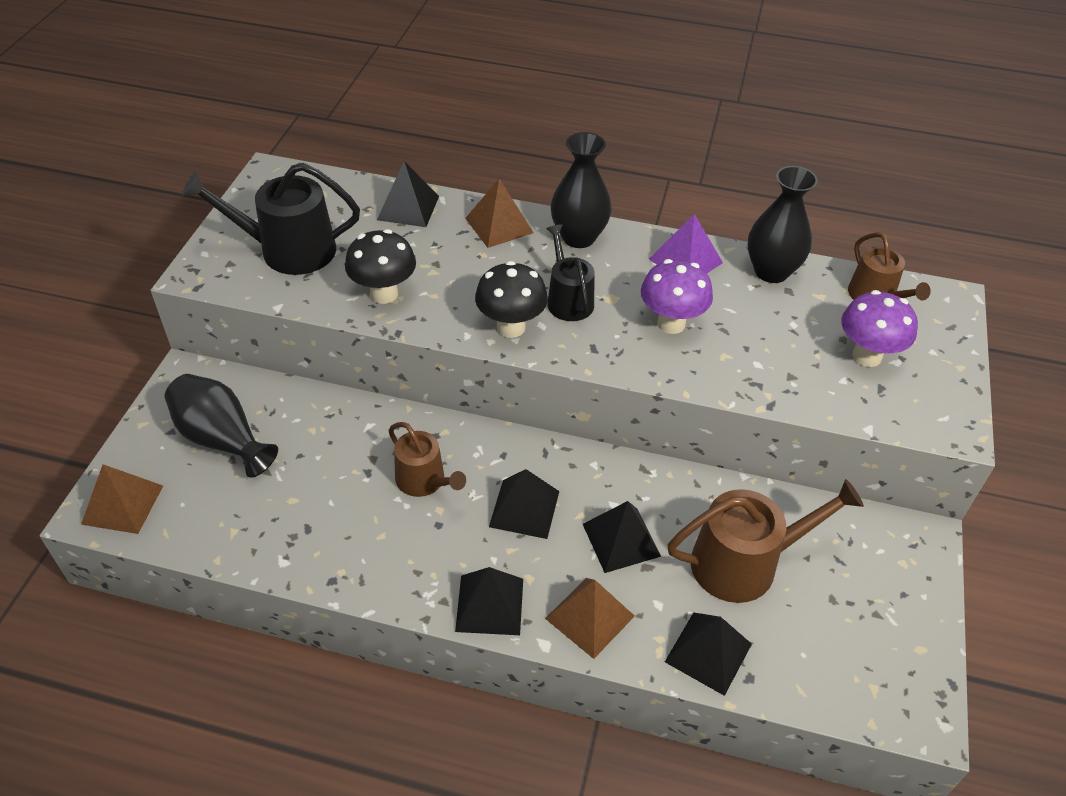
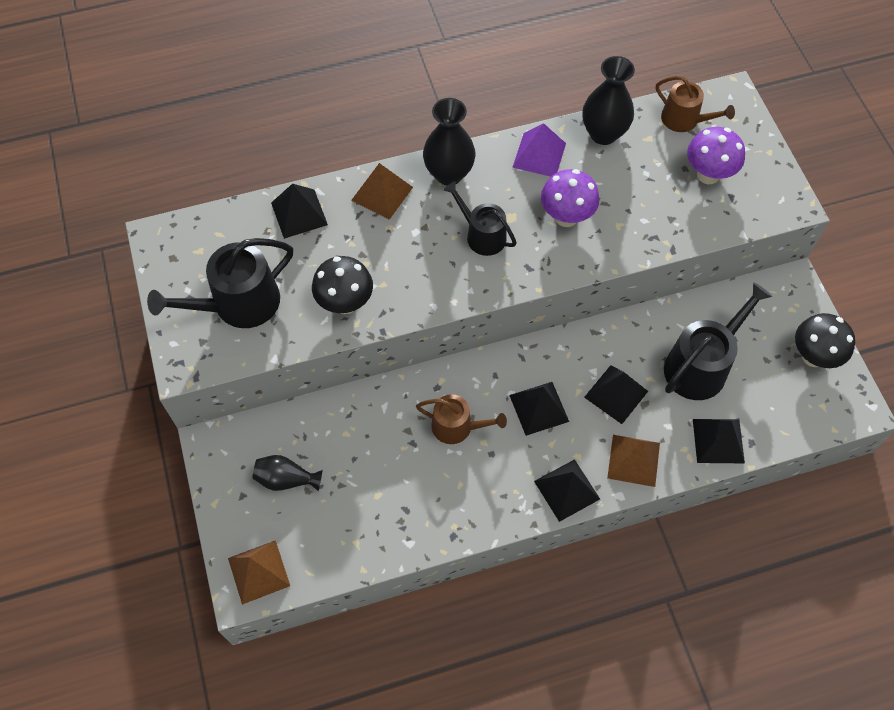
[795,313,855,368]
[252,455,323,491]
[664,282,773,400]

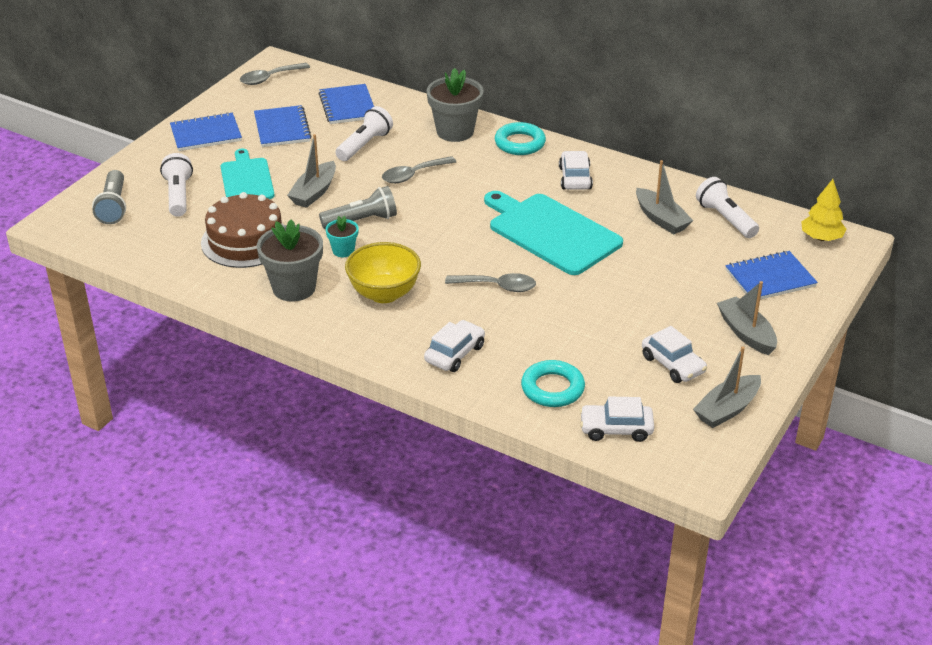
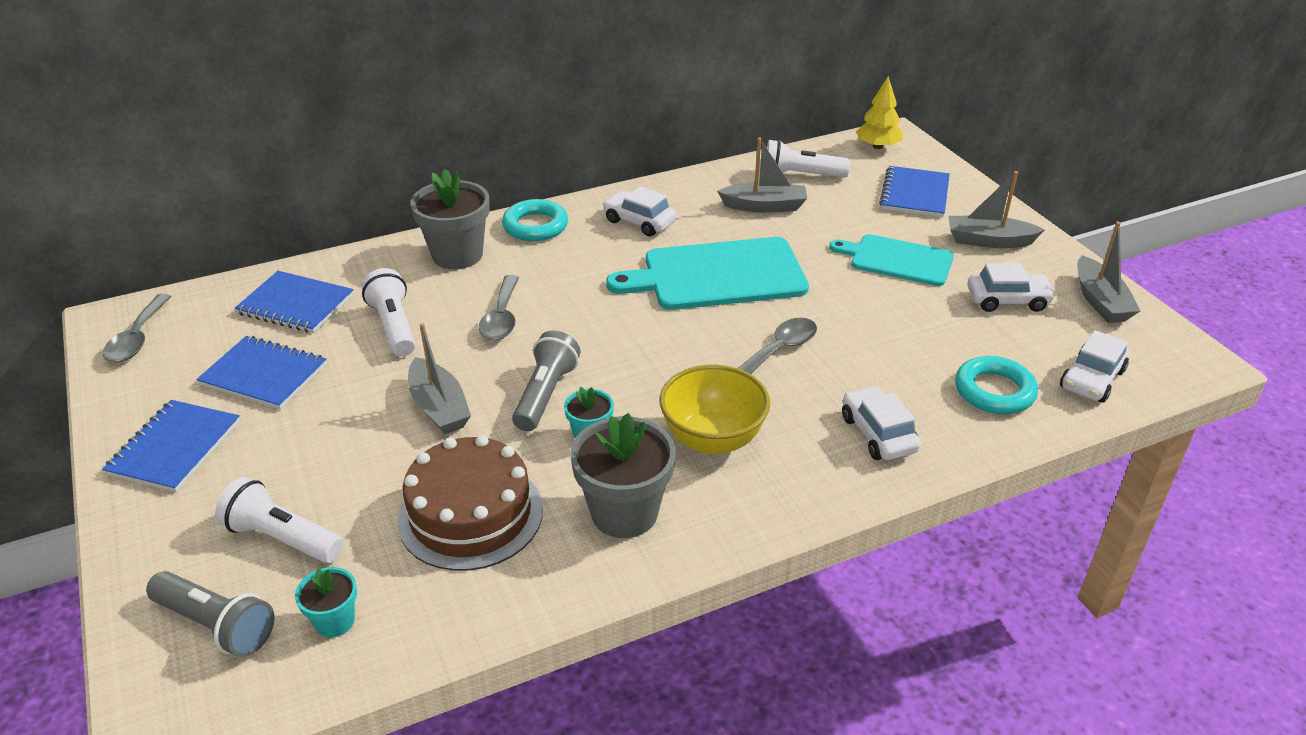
[829,234,954,286]
[295,567,357,637]

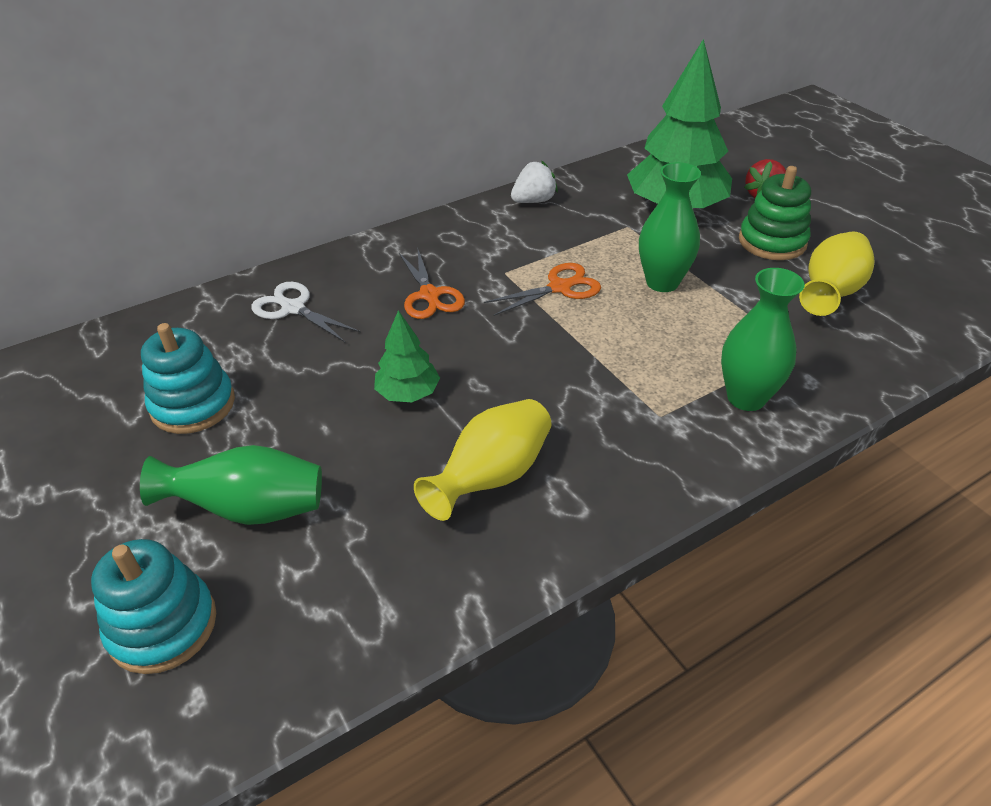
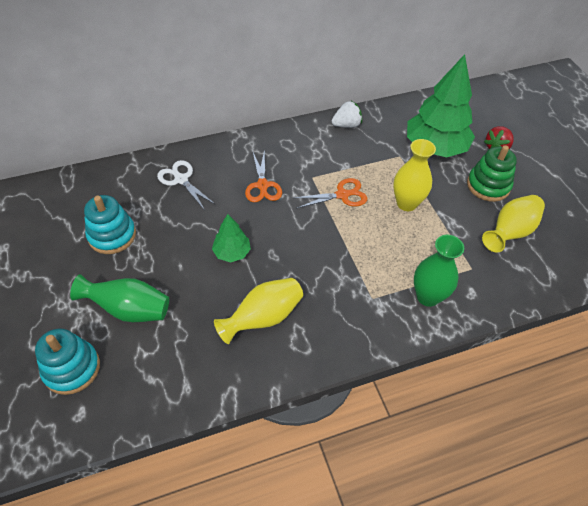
[393,139,436,211]

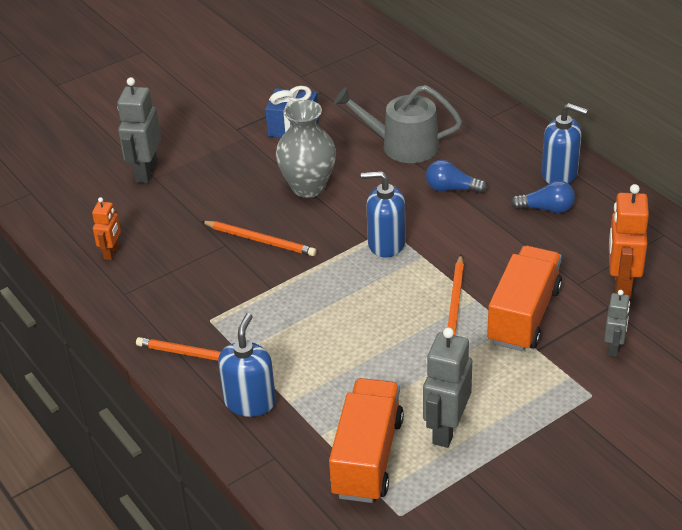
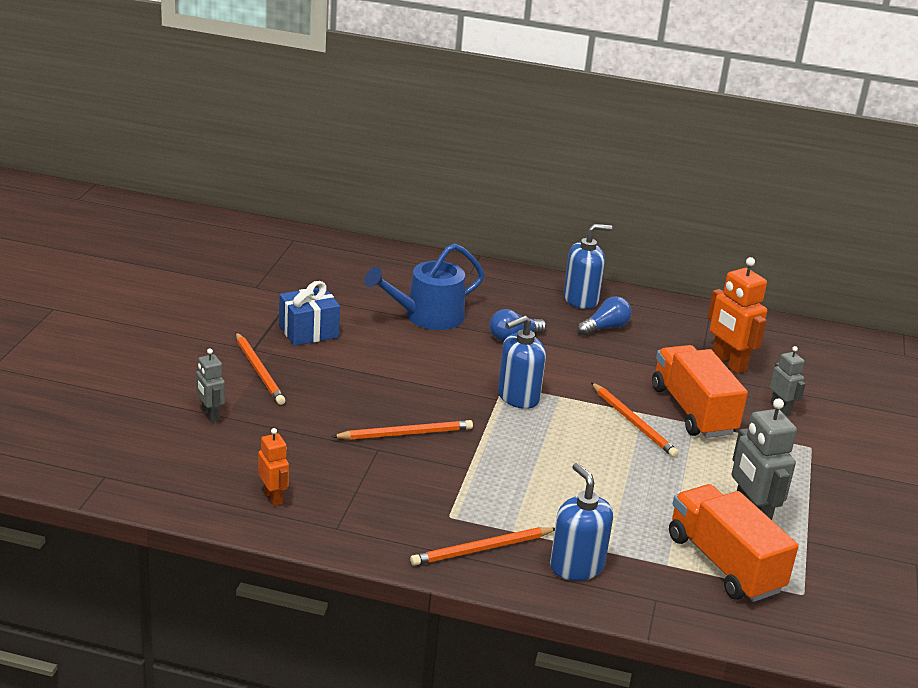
[196,348,225,422]
[365,243,484,330]
[276,100,336,198] (first image)
[236,332,285,405]

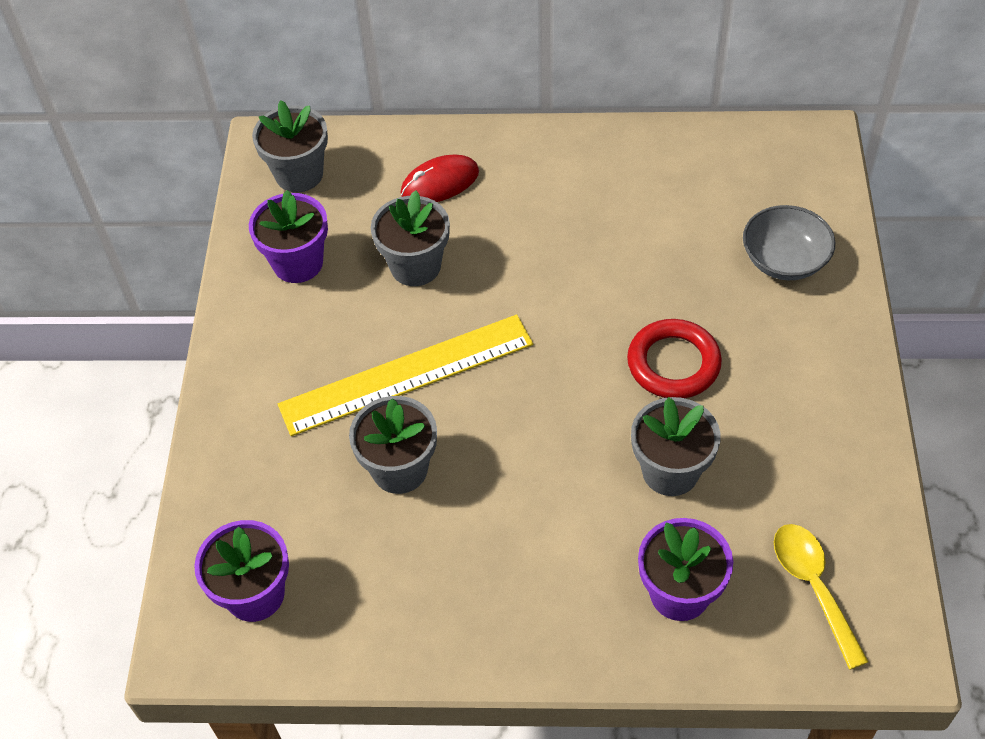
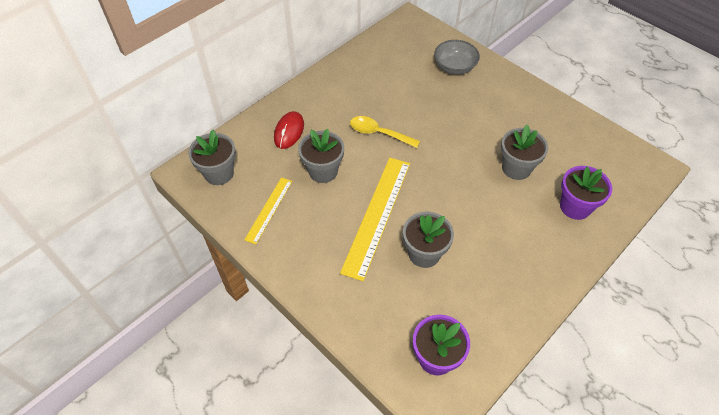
[244,177,292,244]
[627,319,722,398] (first image)
[350,116,420,148]

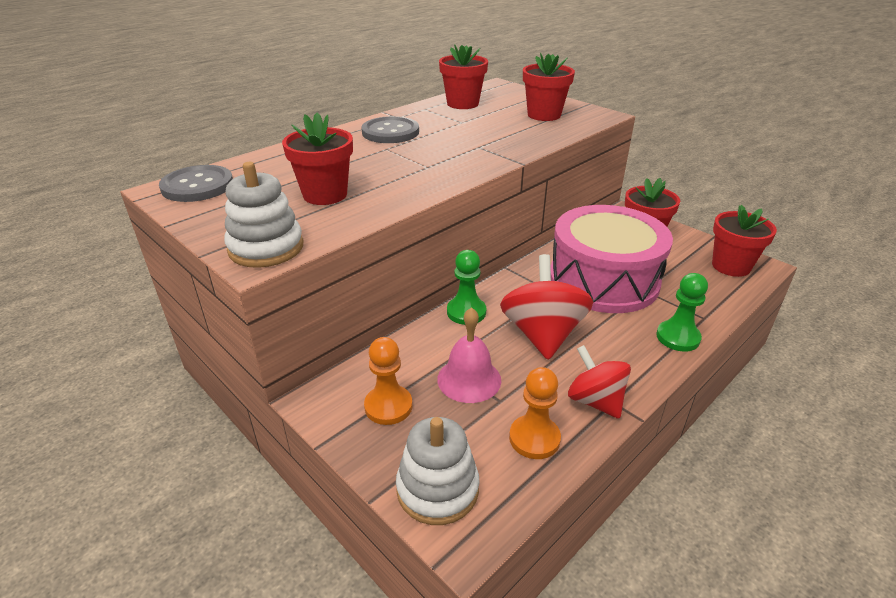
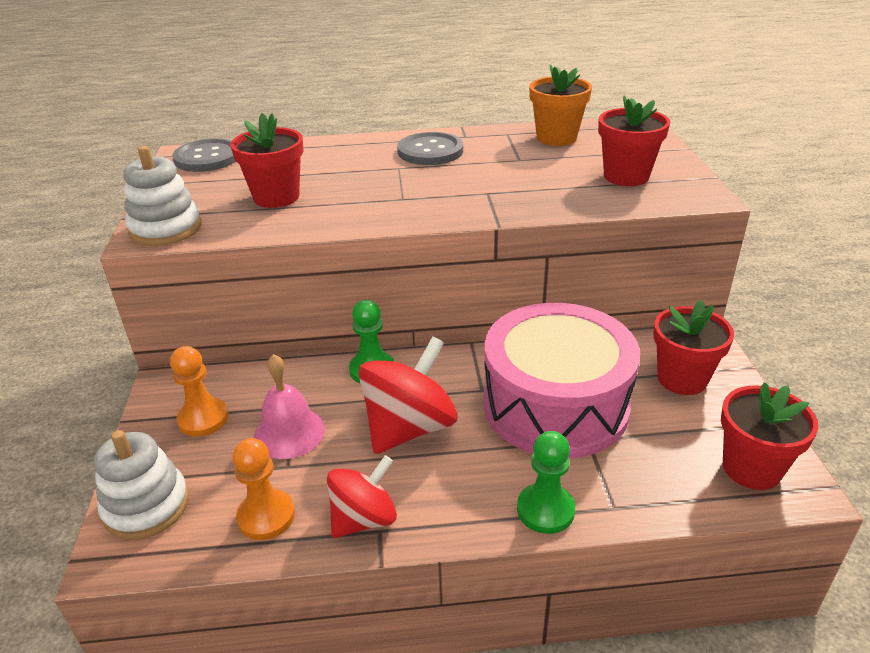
[529,64,592,146]
[327,455,397,538]

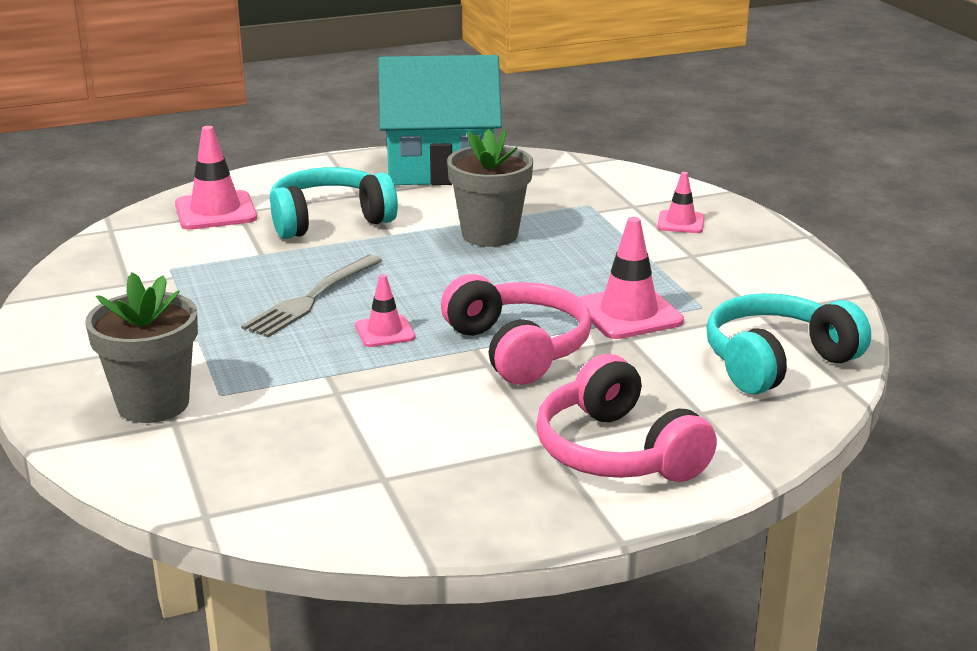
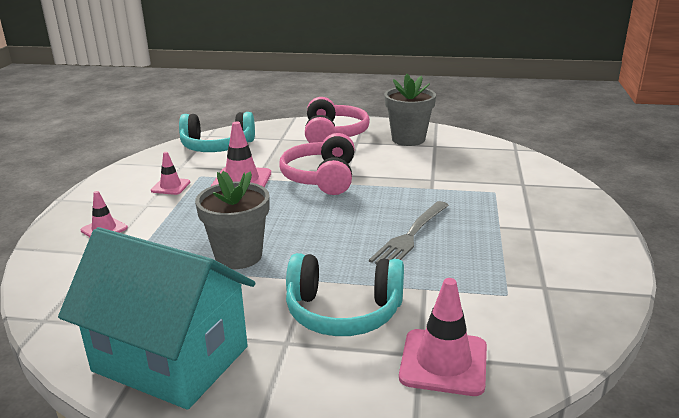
[369,201,449,264]
[385,74,436,146]
[151,152,190,195]

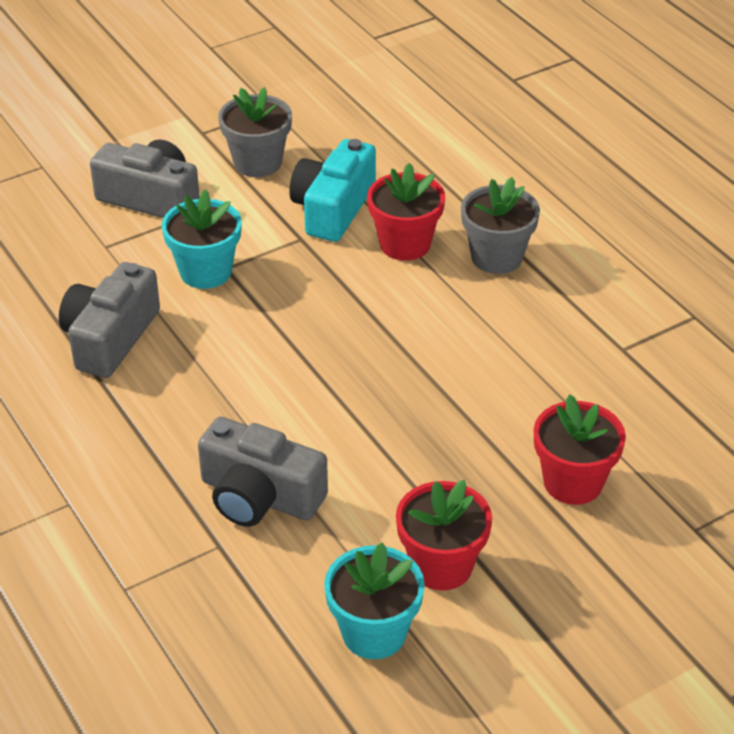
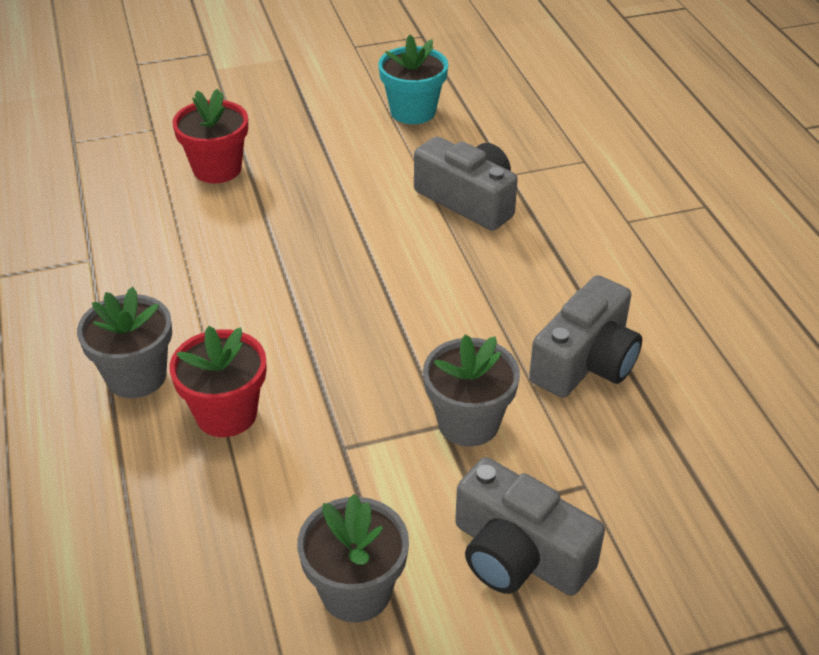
[289,139,376,242] (first image)
[423,334,520,446]
[396,480,492,590] (first image)

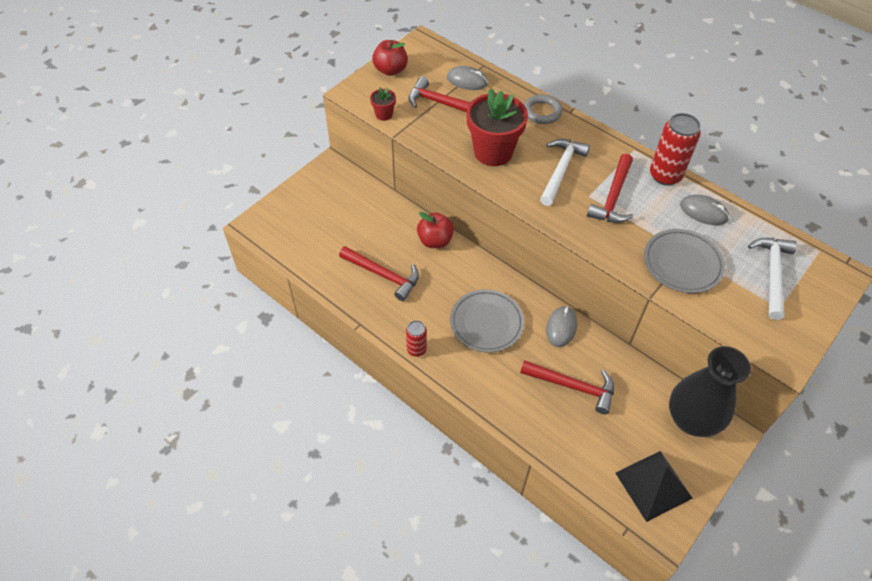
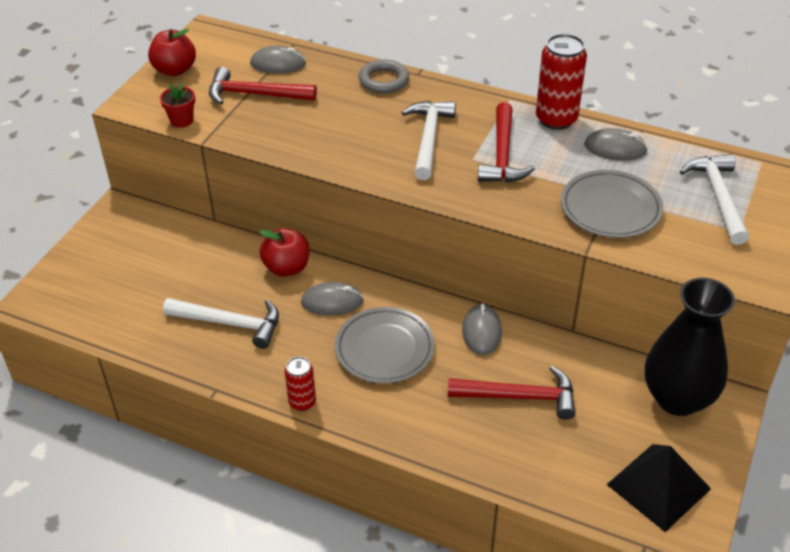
[466,88,528,166] (first image)
[163,298,279,349]
[301,282,364,315]

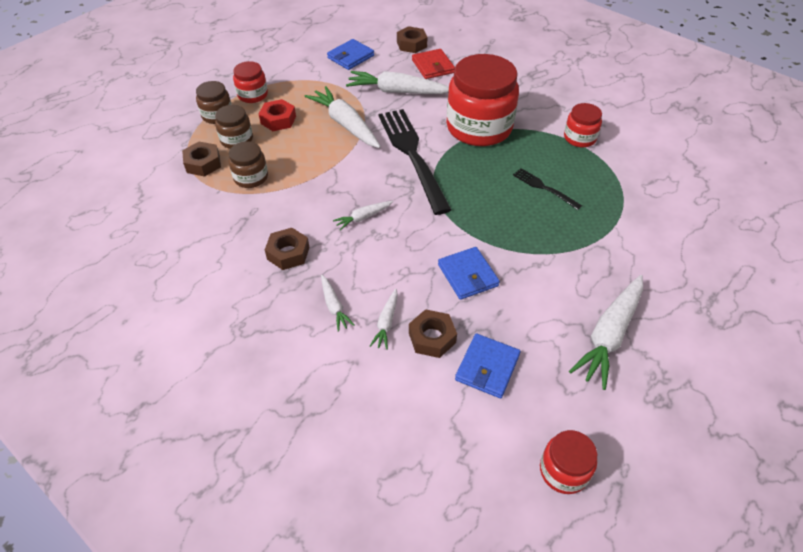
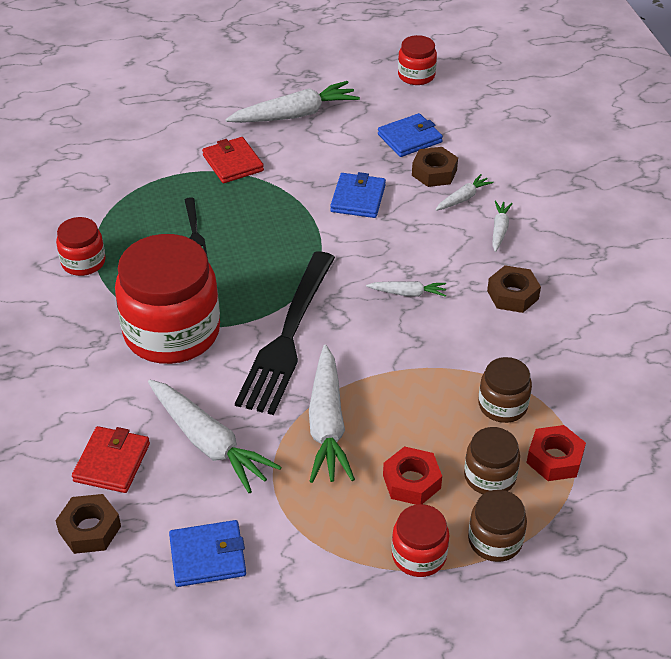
[526,425,586,481]
[202,137,264,183]

